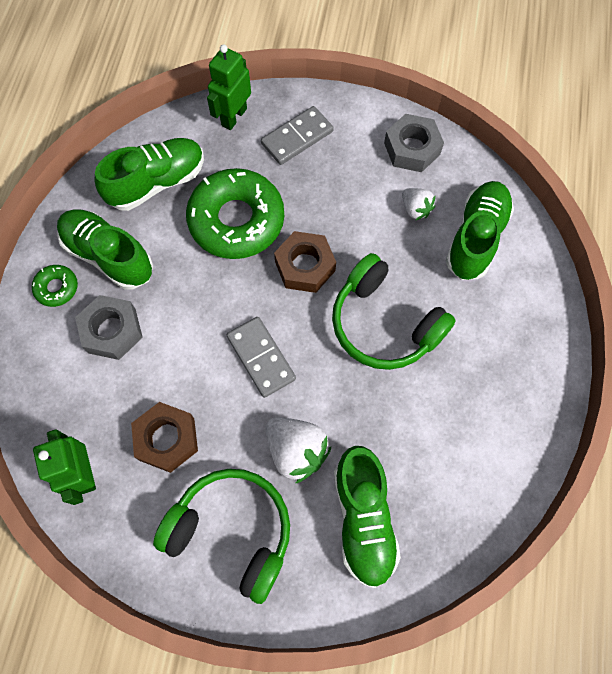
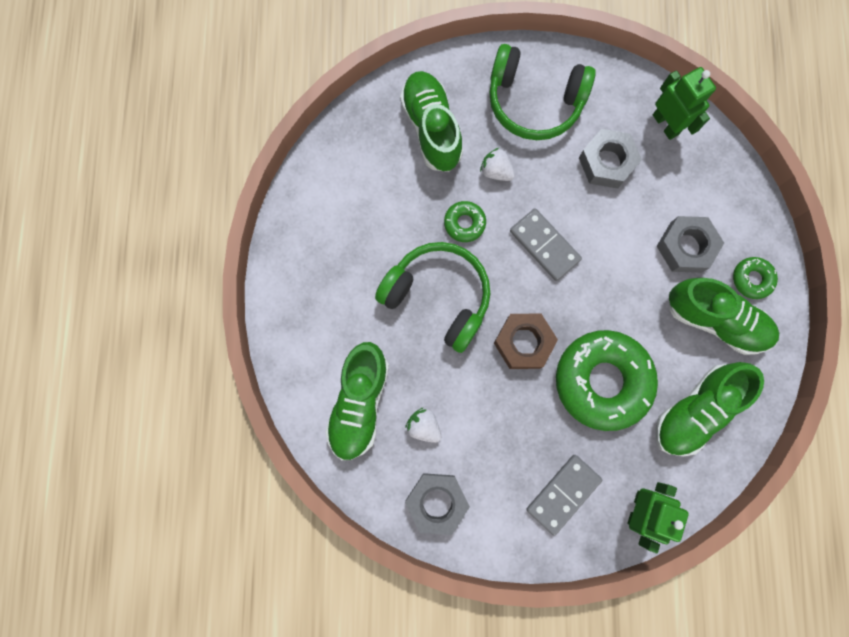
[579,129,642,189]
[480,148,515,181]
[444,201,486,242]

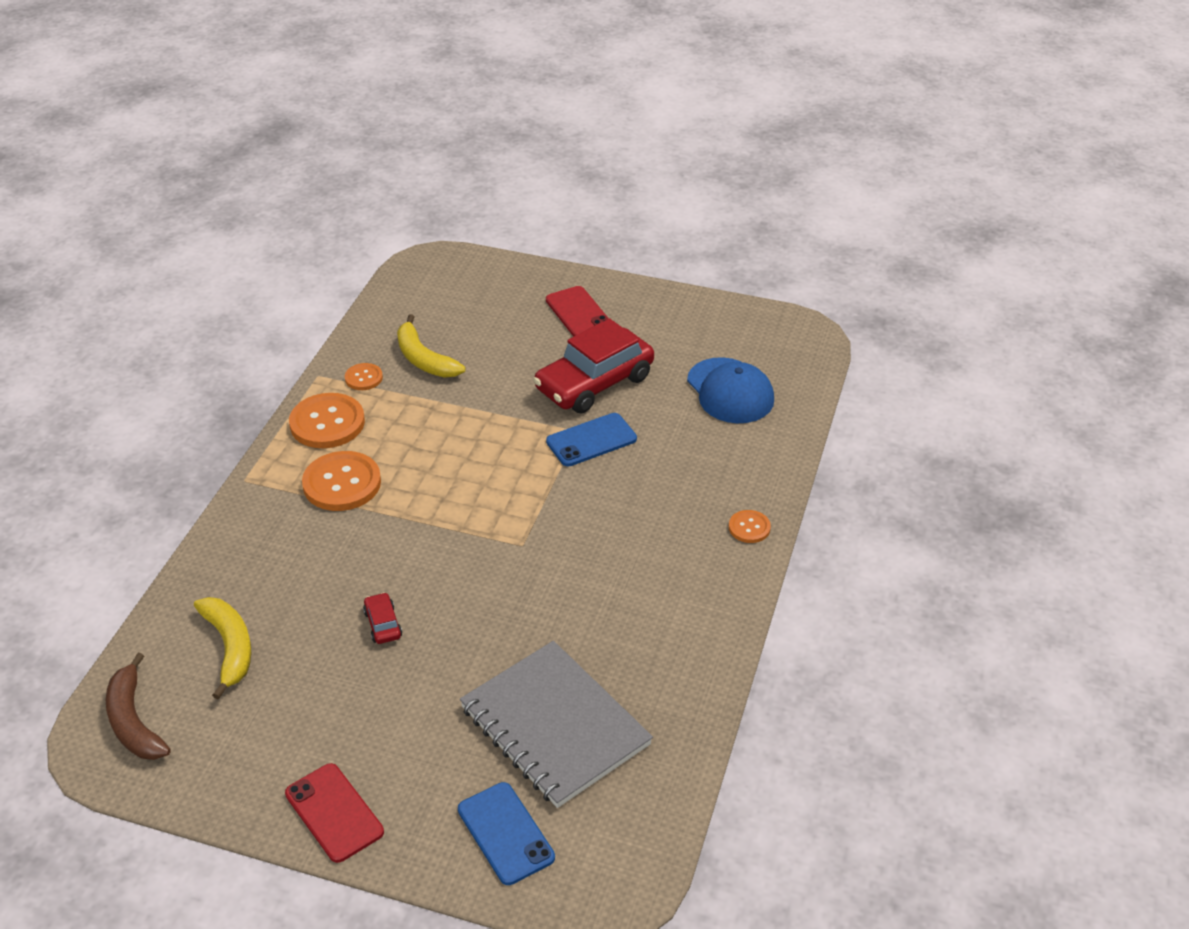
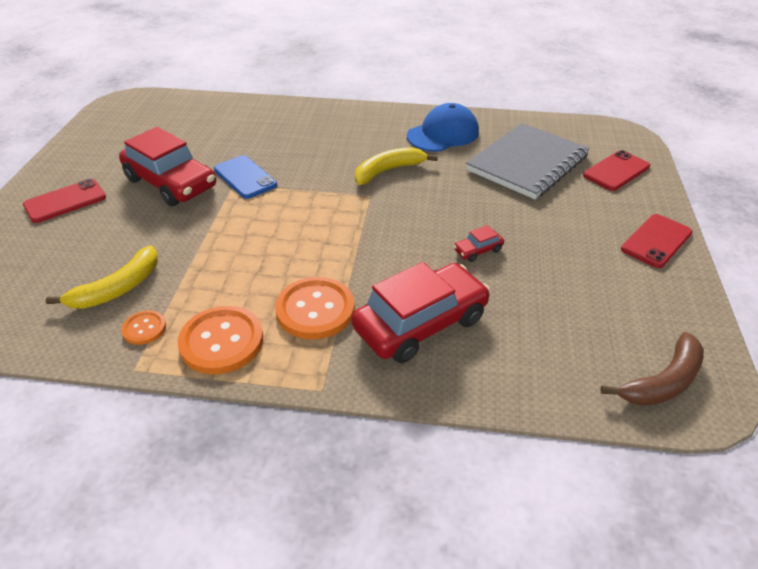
[407,103,479,152]
[729,510,771,543] (first image)
[355,147,438,185]
[583,150,650,191]
[352,262,490,363]

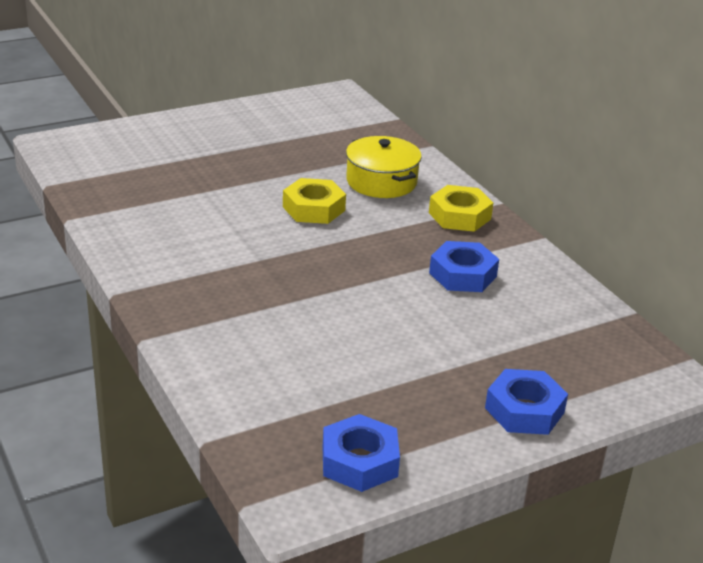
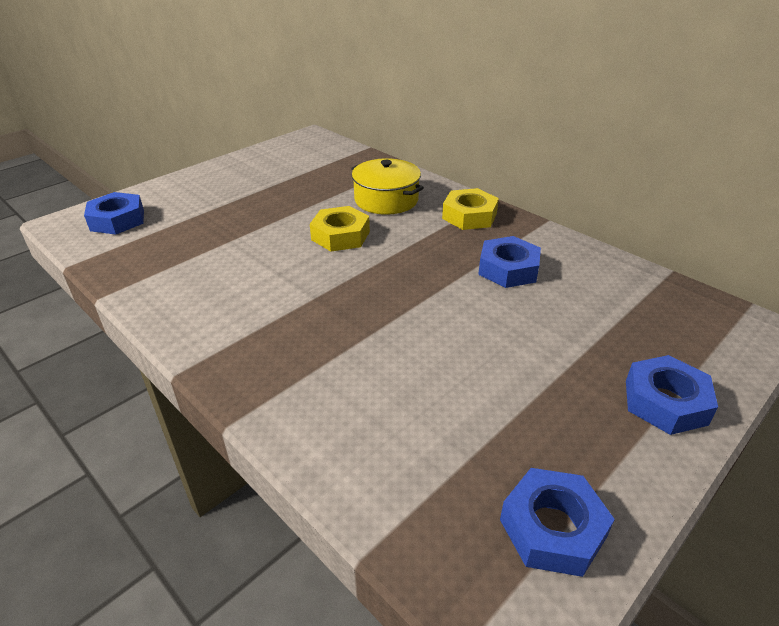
[84,192,144,235]

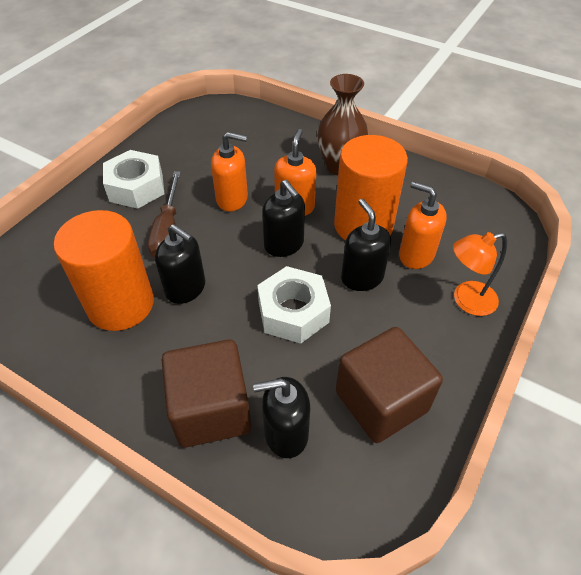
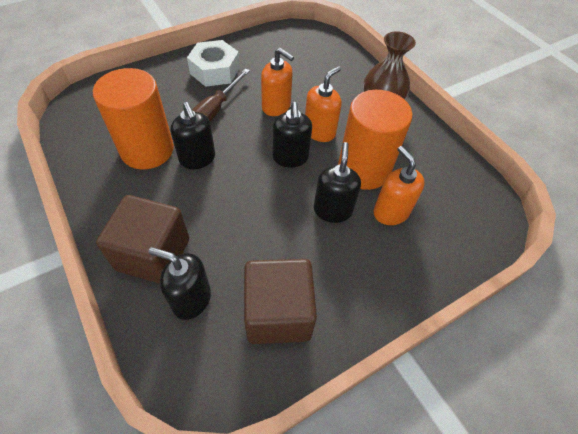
[453,232,507,316] (first image)
[257,266,331,344] (first image)

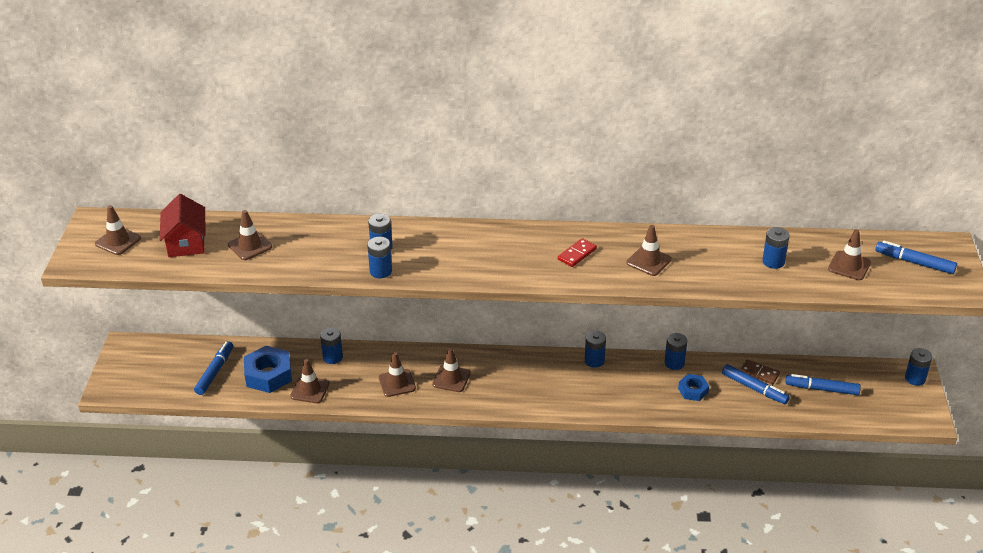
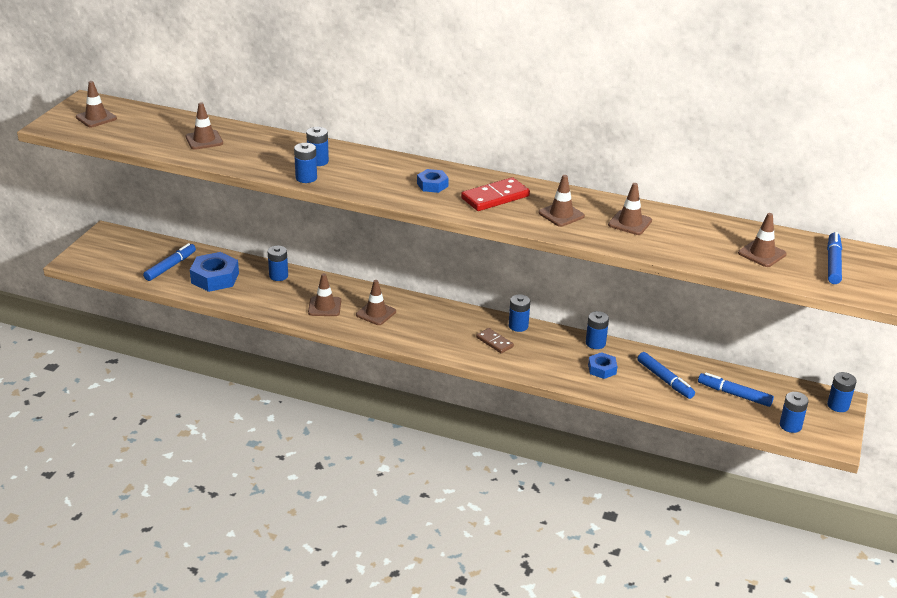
[160,194,205,257] (first image)
[780,392,809,433]
[461,177,530,211]
[827,232,842,284]
[608,183,652,235]
[476,328,514,353]
[417,169,449,193]

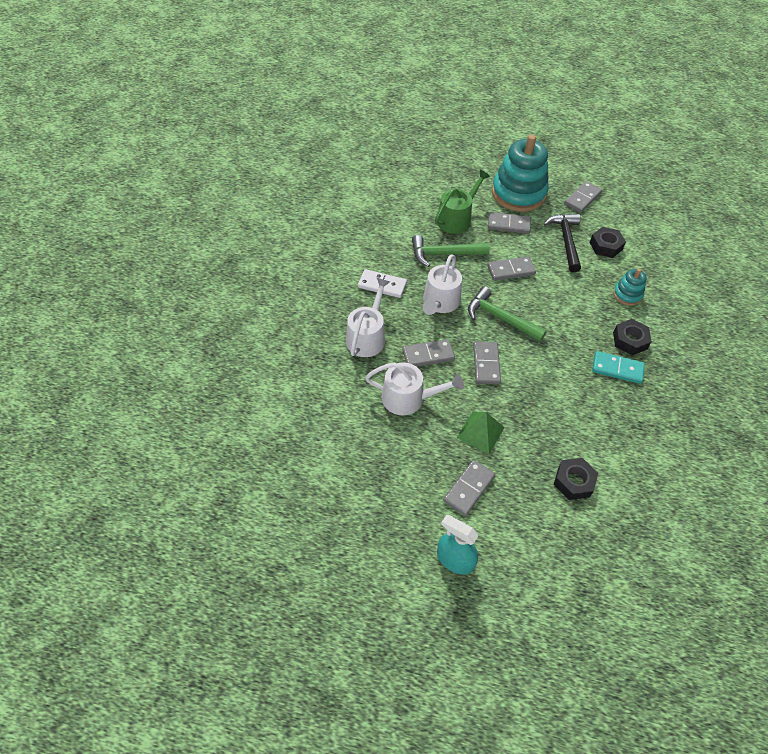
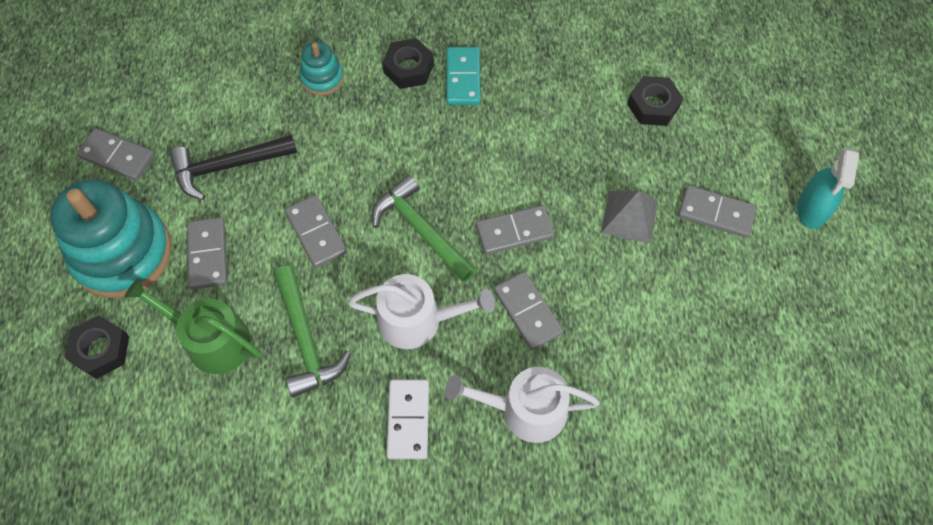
[64,315,129,379]
[372,175,477,283]
[365,363,464,415] (first image)
[601,191,658,244]

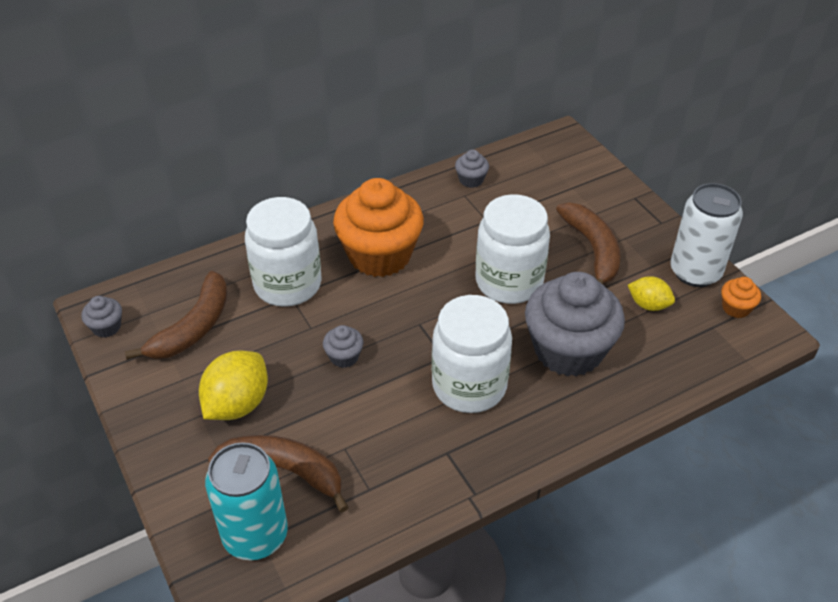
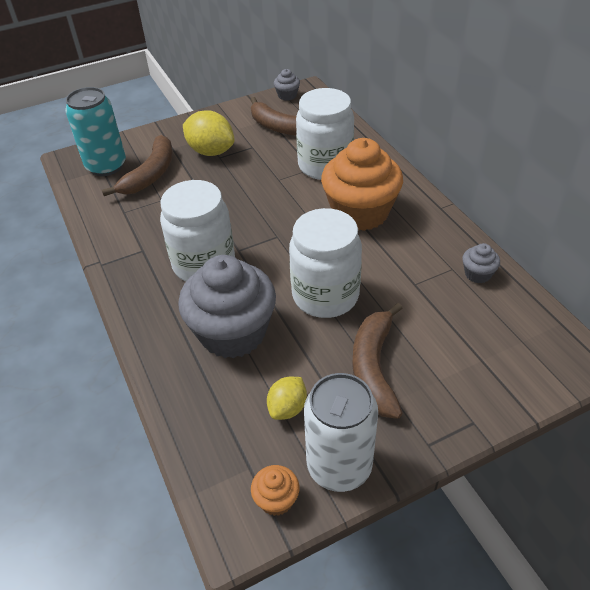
[352,303,403,419]
[323,325,364,368] (first image)

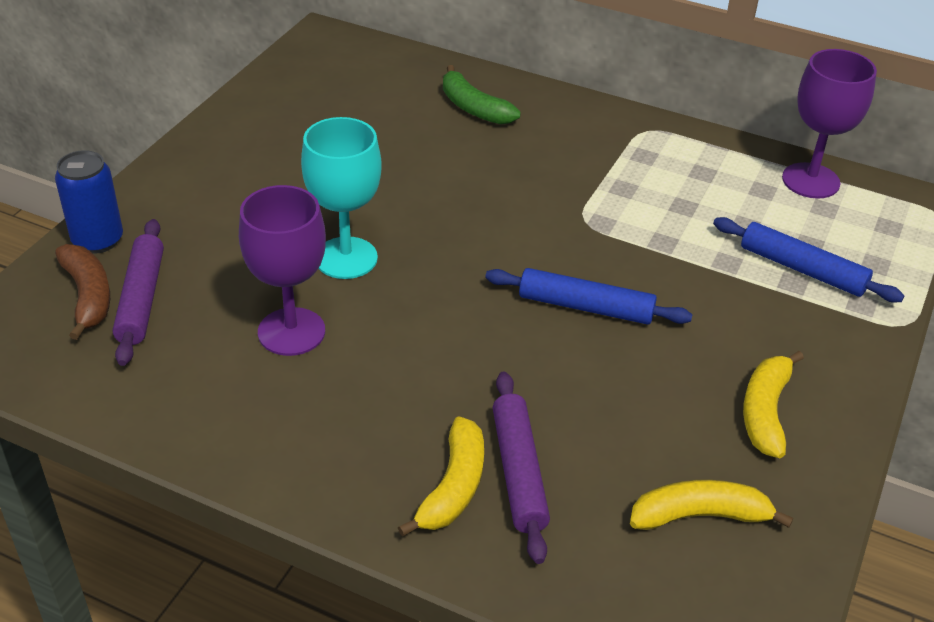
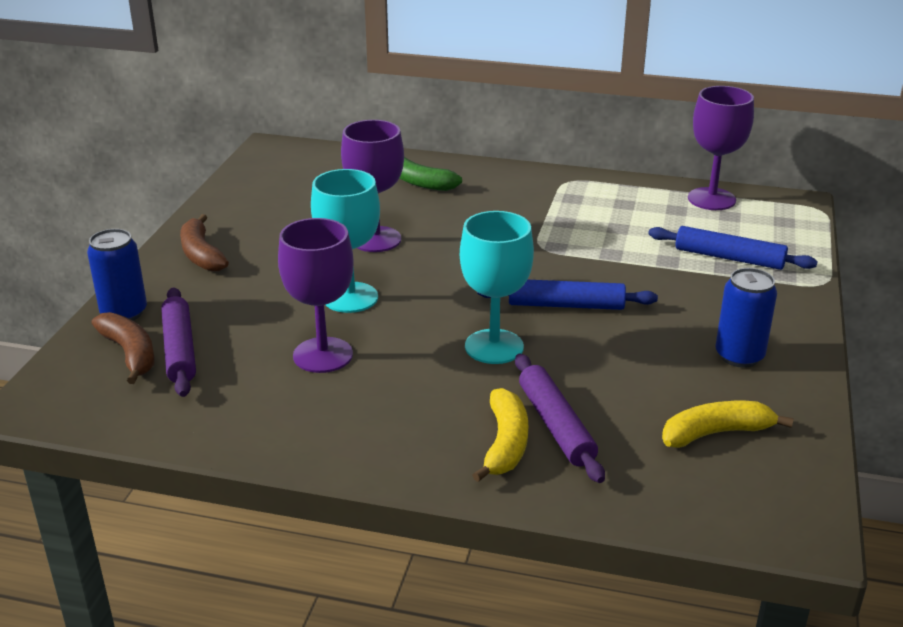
[715,268,777,368]
[341,120,404,252]
[460,211,534,364]
[180,214,229,272]

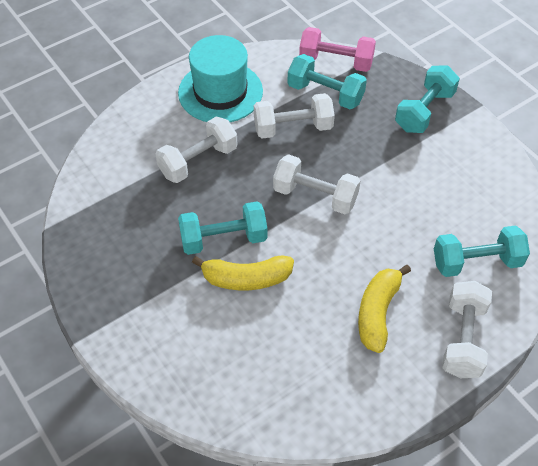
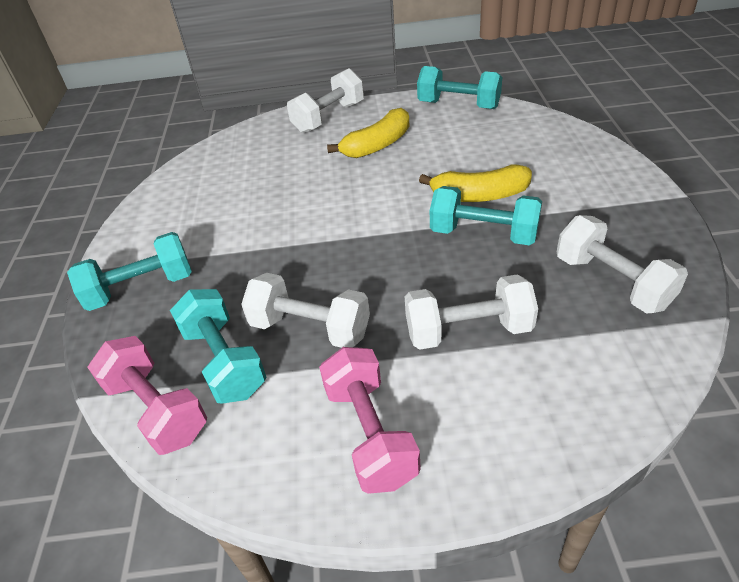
[319,347,421,494]
[557,215,688,313]
[417,66,502,109]
[419,165,532,202]

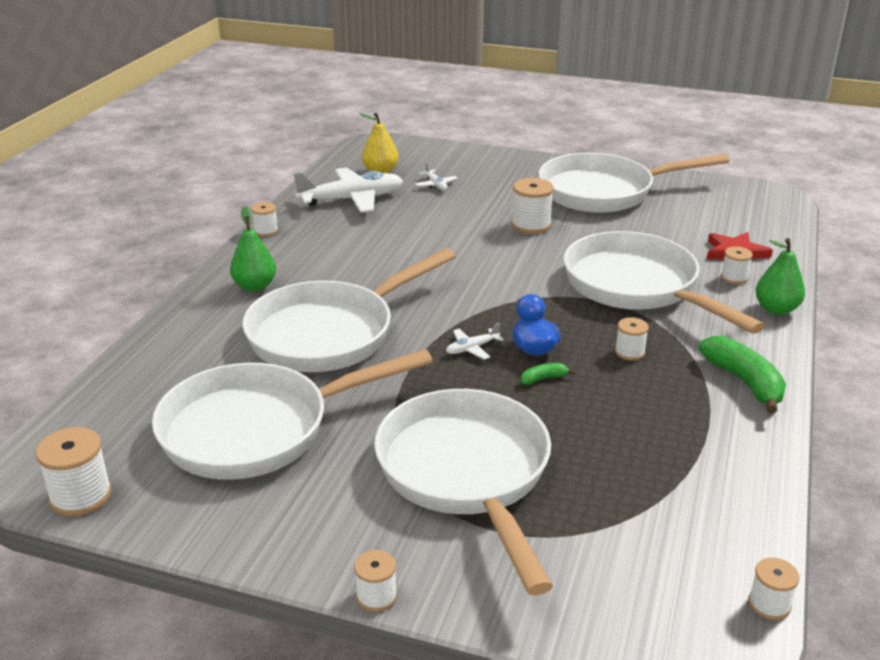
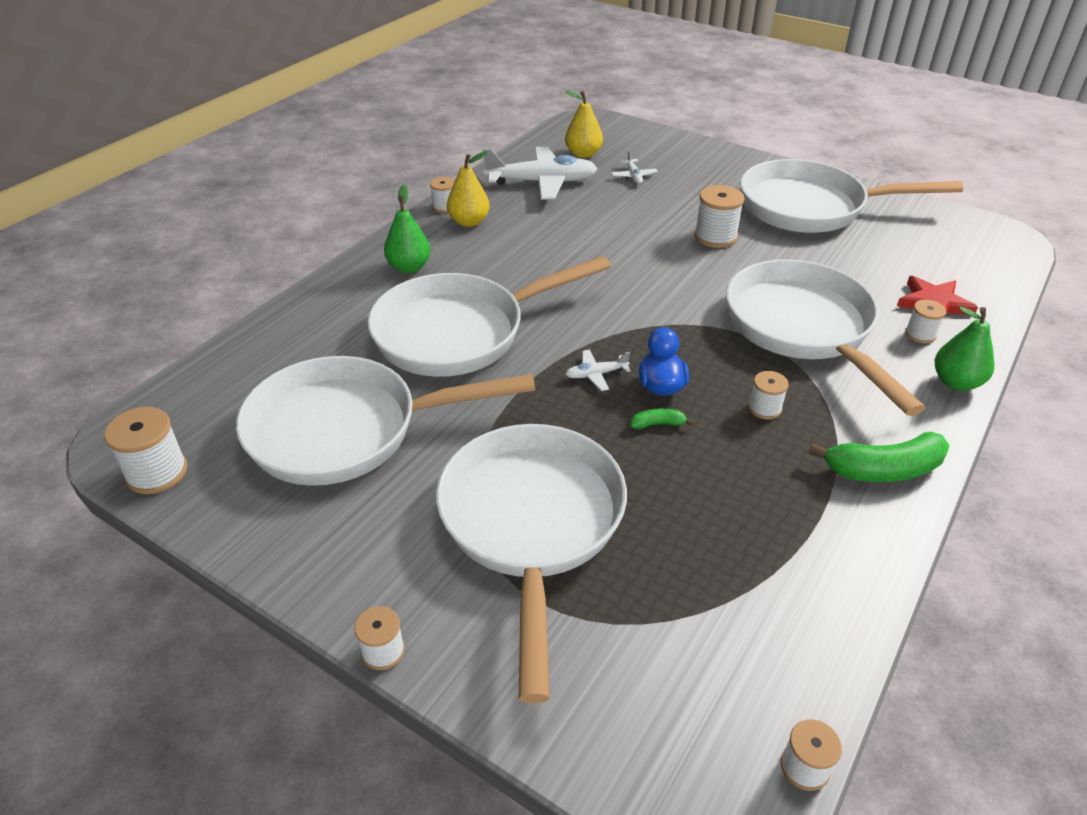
[809,432,949,482]
[447,151,490,227]

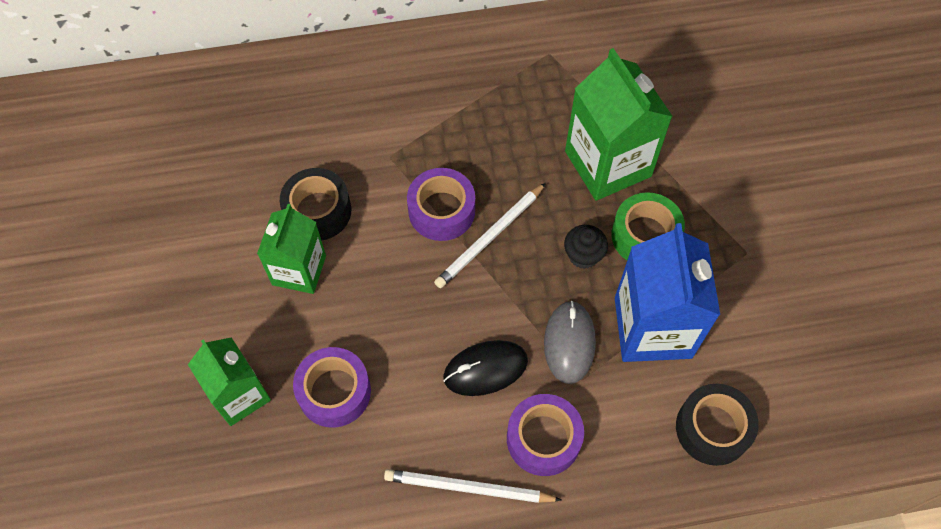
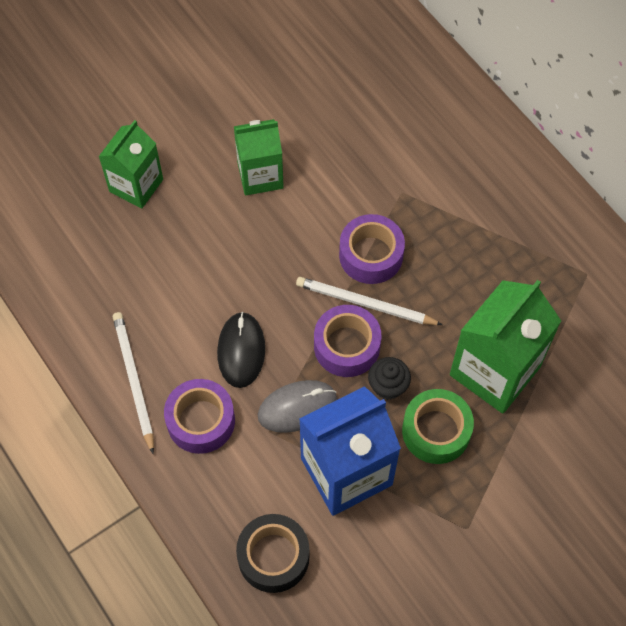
[280,168,351,241] (first image)
[217,312,265,388]
[314,305,381,377]

